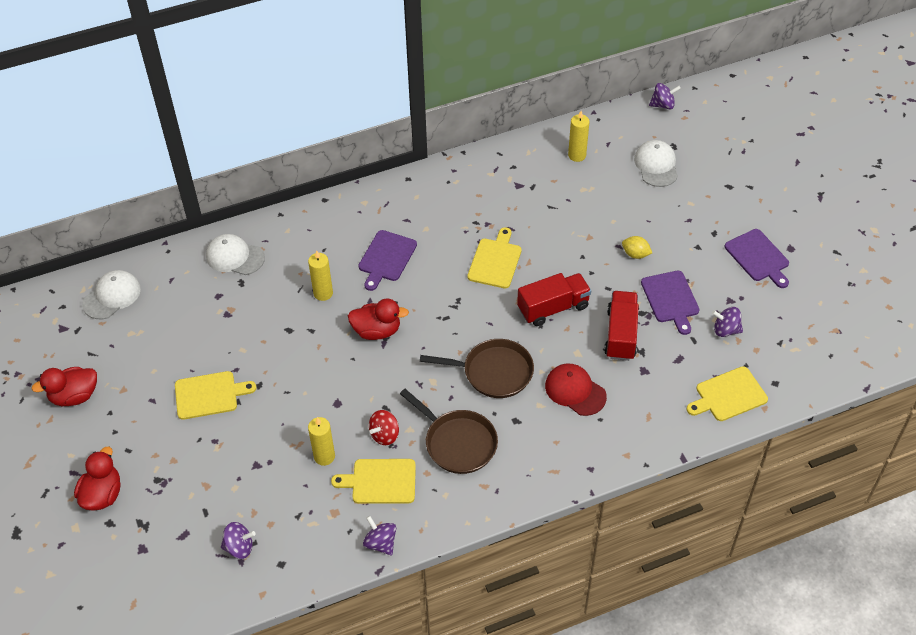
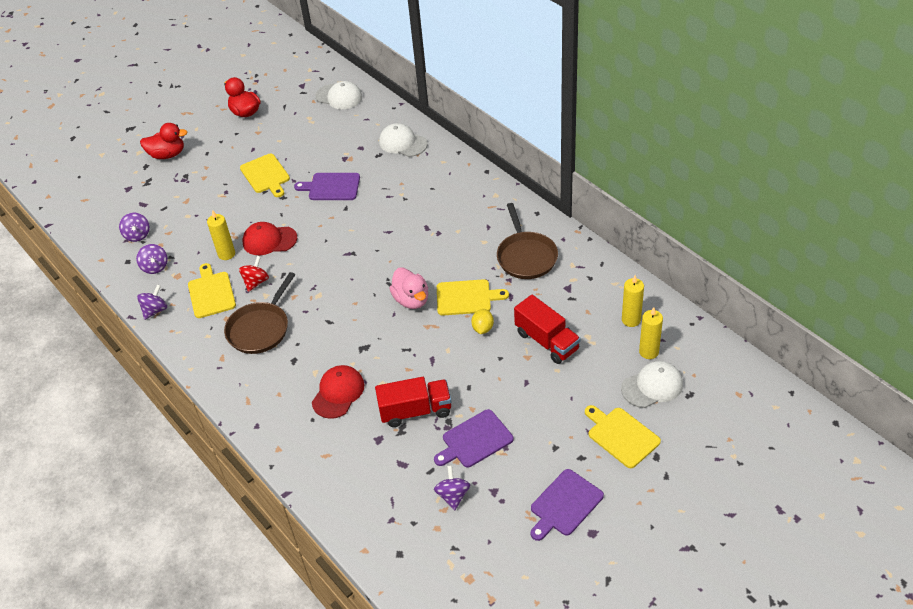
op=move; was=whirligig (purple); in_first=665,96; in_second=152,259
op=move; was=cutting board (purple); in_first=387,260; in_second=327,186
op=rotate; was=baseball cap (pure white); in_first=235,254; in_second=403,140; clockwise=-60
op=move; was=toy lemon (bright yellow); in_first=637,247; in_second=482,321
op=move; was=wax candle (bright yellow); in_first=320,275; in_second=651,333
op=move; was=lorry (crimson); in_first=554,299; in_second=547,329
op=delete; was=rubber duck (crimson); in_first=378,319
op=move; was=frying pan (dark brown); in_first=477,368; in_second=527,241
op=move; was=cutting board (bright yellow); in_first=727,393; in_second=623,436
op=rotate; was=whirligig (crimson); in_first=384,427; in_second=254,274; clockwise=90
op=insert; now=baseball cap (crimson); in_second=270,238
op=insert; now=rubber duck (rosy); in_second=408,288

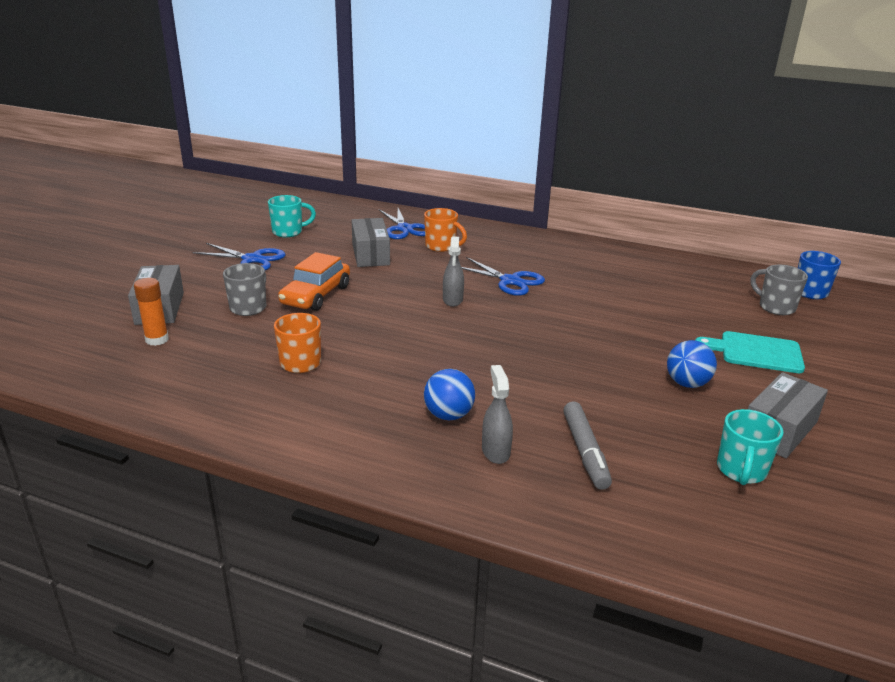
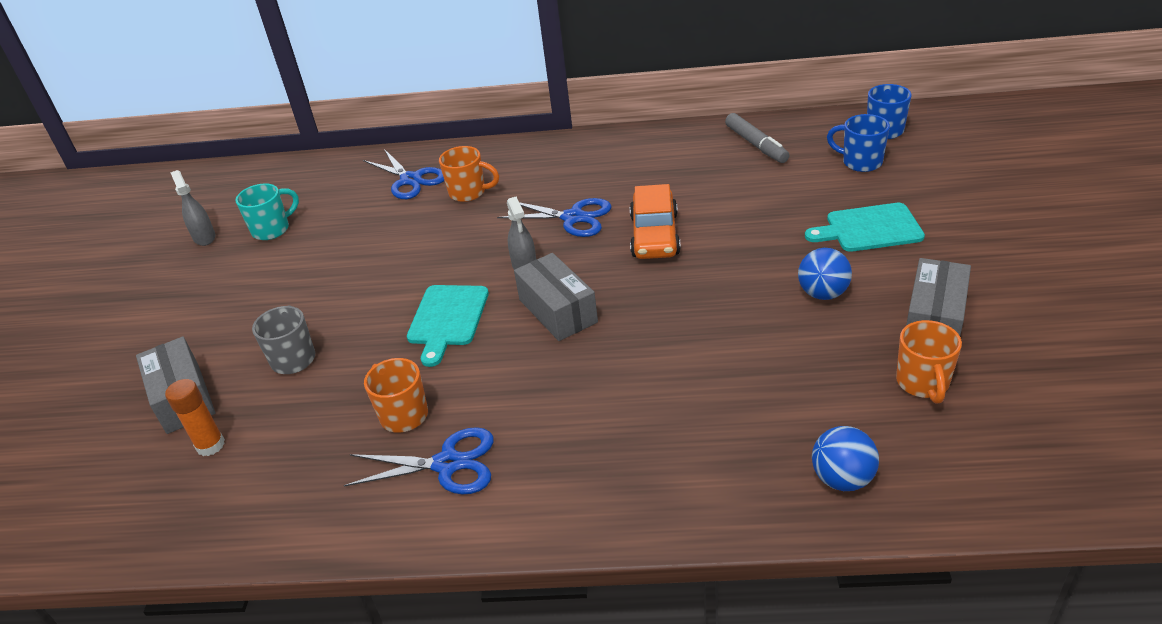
op=move; was=parcel (ash-grey); in_first=370,242; in_second=556,297
op=move; was=pair of scissors (cobalt); in_first=239,256; in_second=419,461
op=move; was=automobile (orange); in_first=314,281; in_second=655,221
op=recolor; was=coffee mug (ash-grey); now=coffee mug (cobalt); in_first=779,290; in_second=858,143
op=move; was=spray cleaner (ash-grey); in_first=497,414; in_second=192,208
op=move; was=ball (cobalt); in_first=449,394; in_second=845,458
op=move; was=marker (ash-grey); in_first=587,445; in_second=757,138
op=recolor; was=coffee mug (turquoise); now=coffee mug (orange); in_first=750,447; in_second=929,362
op=insert; now=cutting board (turquoise); in_second=448,326

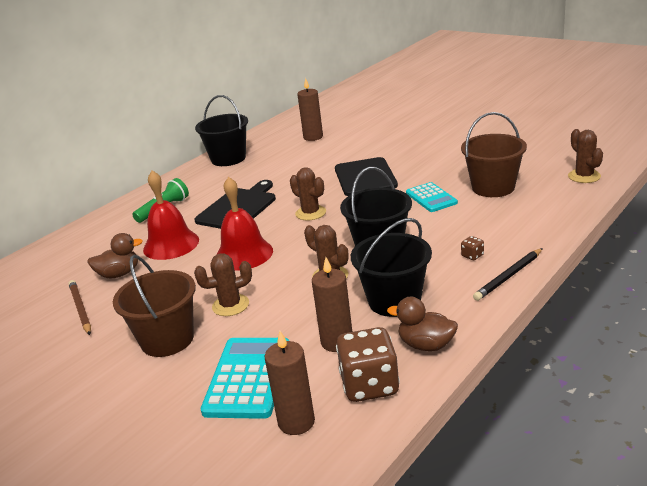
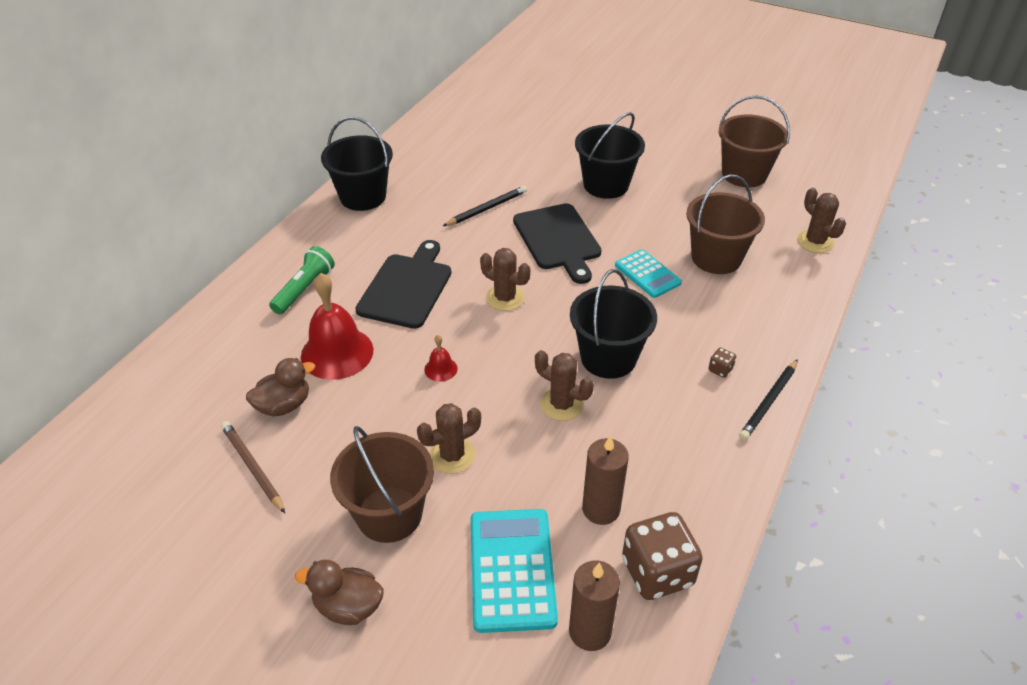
op=delete; was=wax candle (dark brown); in_first=310,109
op=resize; was=bell (crimson); in_first=244,223; in_second=441,358; ratio=0.45
op=move; was=bucket (ebony); in_first=391,267; in_second=610,155
op=move; was=rubber duck (dark brown); in_first=422,324; in_second=339,592
op=insert; now=bucket (dark brown); in_second=754,141
op=insert; now=pencil (ebony); in_second=485,206

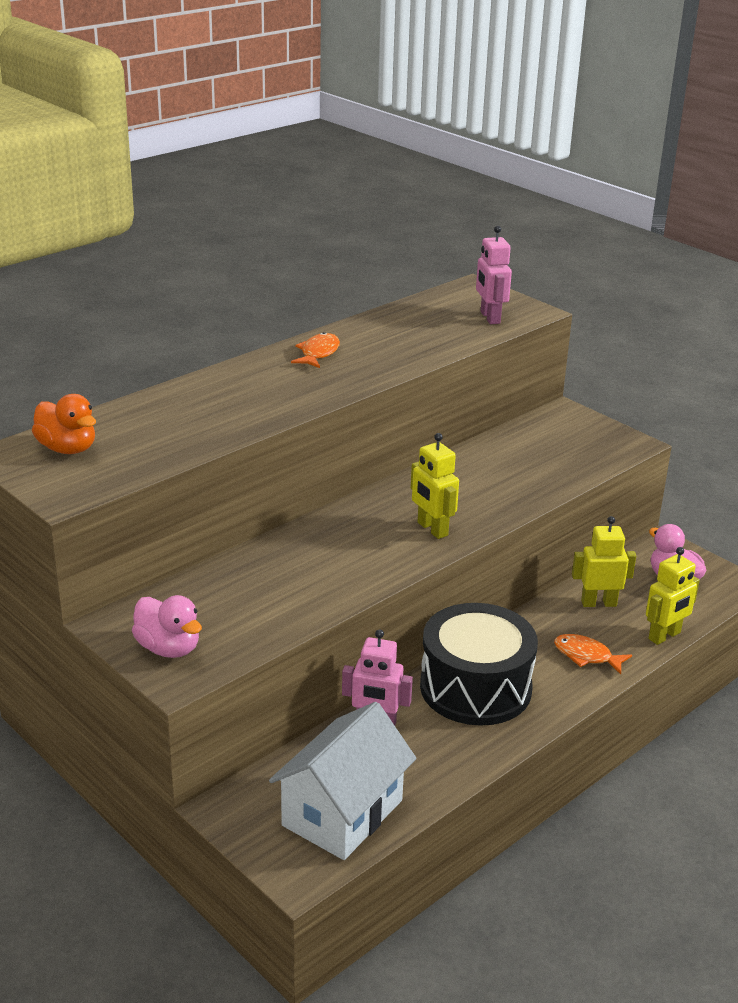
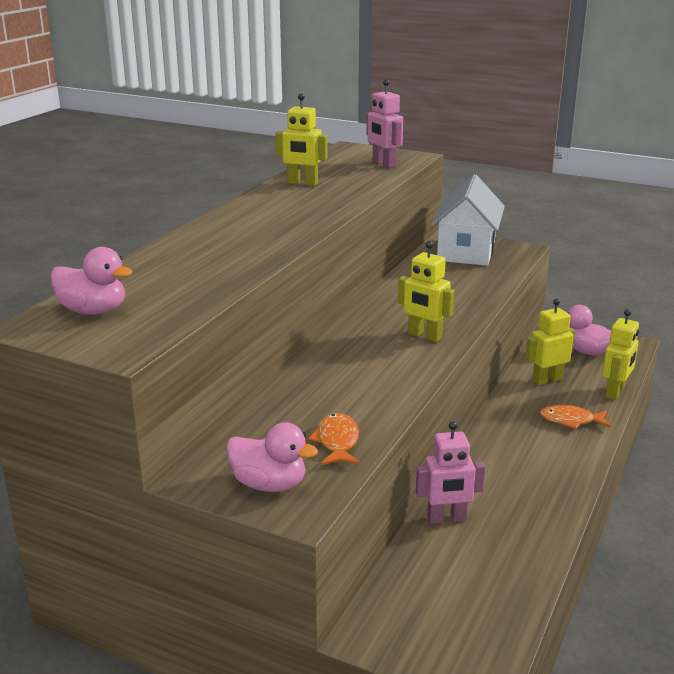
op=move; was=fish (orange); in_first=315,350; in_second=334,439
op=recolor; was=rubber duck (orange); now=rubber duck (rosy); in_first=64,424; in_second=91,281
op=delete; was=snare drum (ebony); in_first=479,664
op=move; was=toy house (pure white); in_first=343,781; in_second=468,220
op=insert; now=robot (bright yellow); in_second=301,139

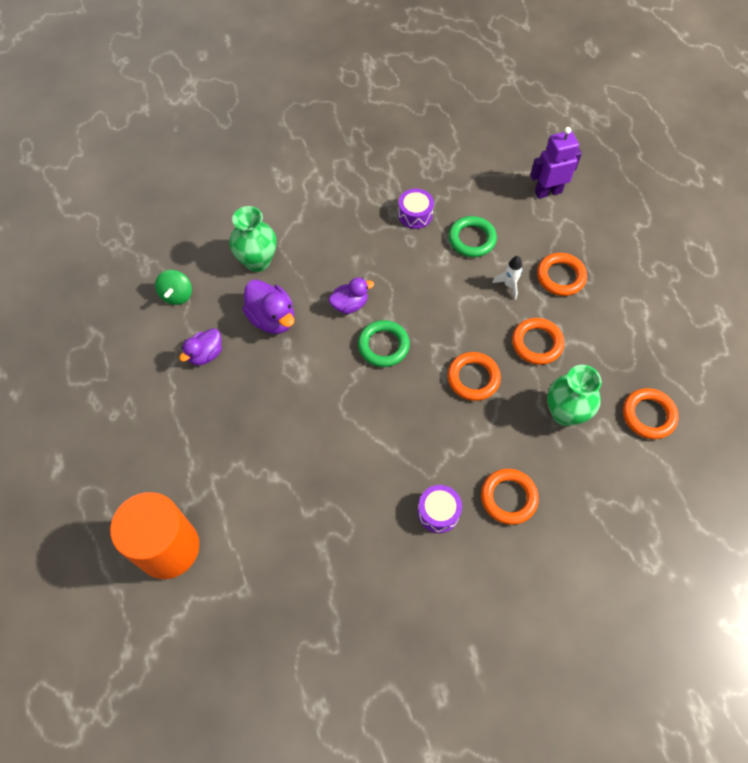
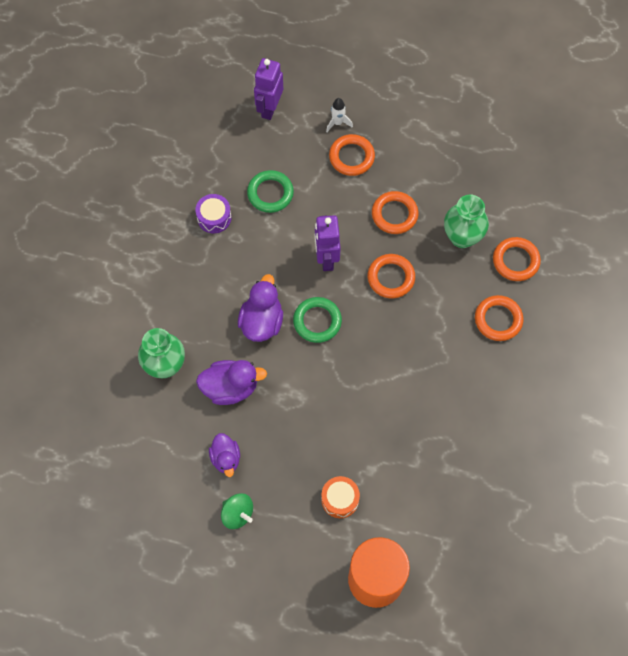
op=move; was=spaceship (pure white); in_first=507,278; in_second=339,115
op=move; was=whirligig (green); in_first=173,287; in_second=237,511
op=resize; was=rubber duck (purple); in_first=351,295; in_second=260,308; ratio=1.5
op=move; was=ring (orange); in_first=651,413; in_second=517,259
op=delete; was=snare drum (purple); in_first=440,509
op=insert; now=robot (purple); in_second=327,243
op=insert; now=snare drum (orange); in_second=340,497

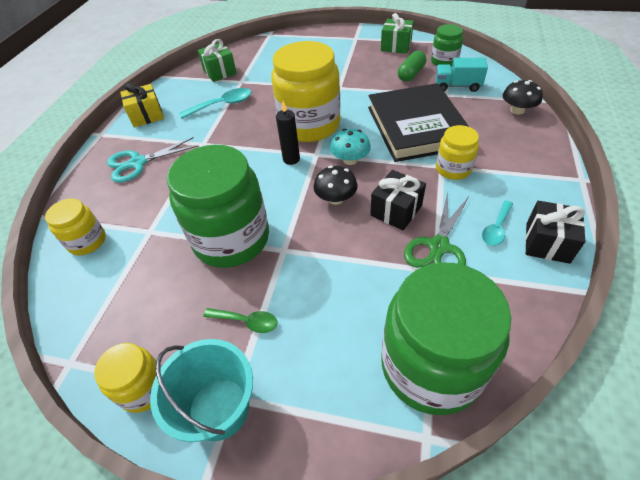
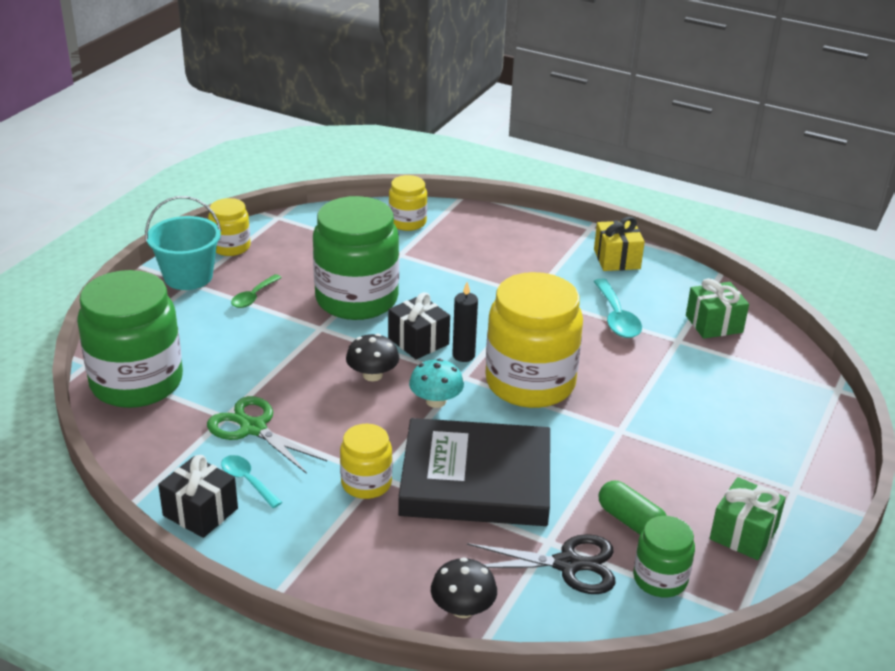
op=replace; was=lorry (turquoise); now=pair of scissors (ebony); in_first=462,75; in_second=541,564
op=delete; was=pair of scissors (turquoise); in_first=152,160
op=move; was=gift (ebony); in_first=398,200; in_second=419,325

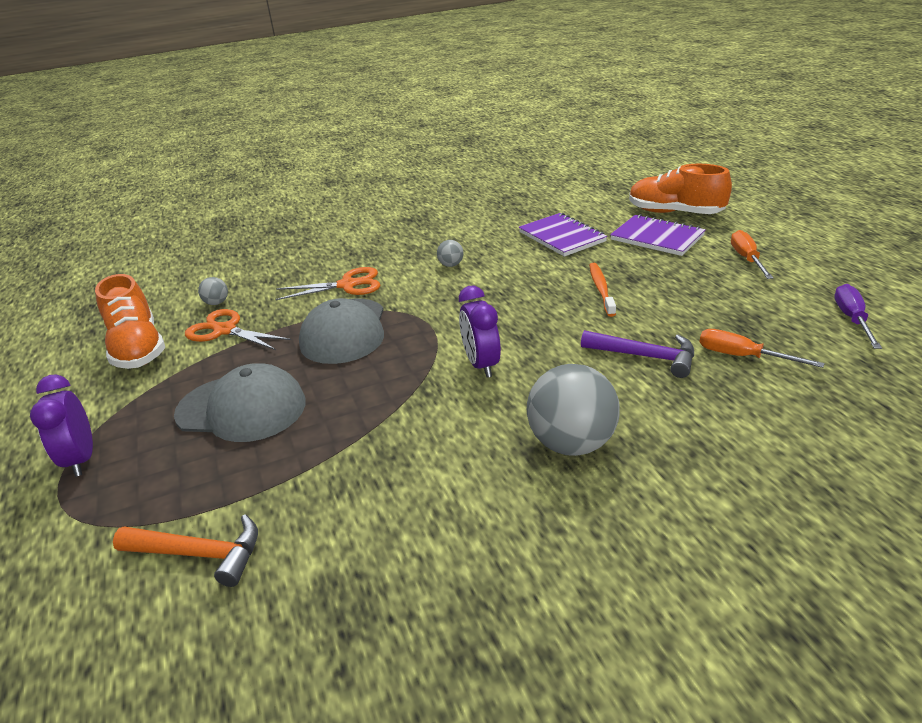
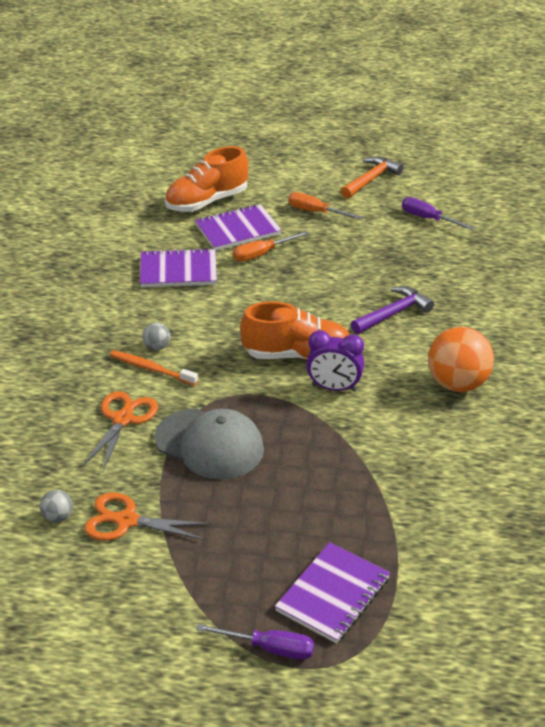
op=move; was=dental brush (orange); in_first=602,290; in_second=154,368
op=move; was=lace-up shoe (orange); in_first=130,321; in_second=295,330
op=rotate; was=pair of scissors (orange); in_first=238,329; in_second=147,516; clockwise=45
op=move; was=flat screwdriver (orange); in_first=762,348; in_second=271,246
op=delete; was=baseball cap (ash-grey); in_first=240,402
op=recolor; was=ball (ash-grey); now=ball (orange); in_first=573,410; in_second=461,359
op=replace; was=bedside clock (purple); now=flat screwdriver (purple); in_first=61,425; in_second=255,642
op=move; was=claw hammer (orange); in_first=185,550; in_second=372,178
op=insert; now=notebook (purple); in_second=332,593

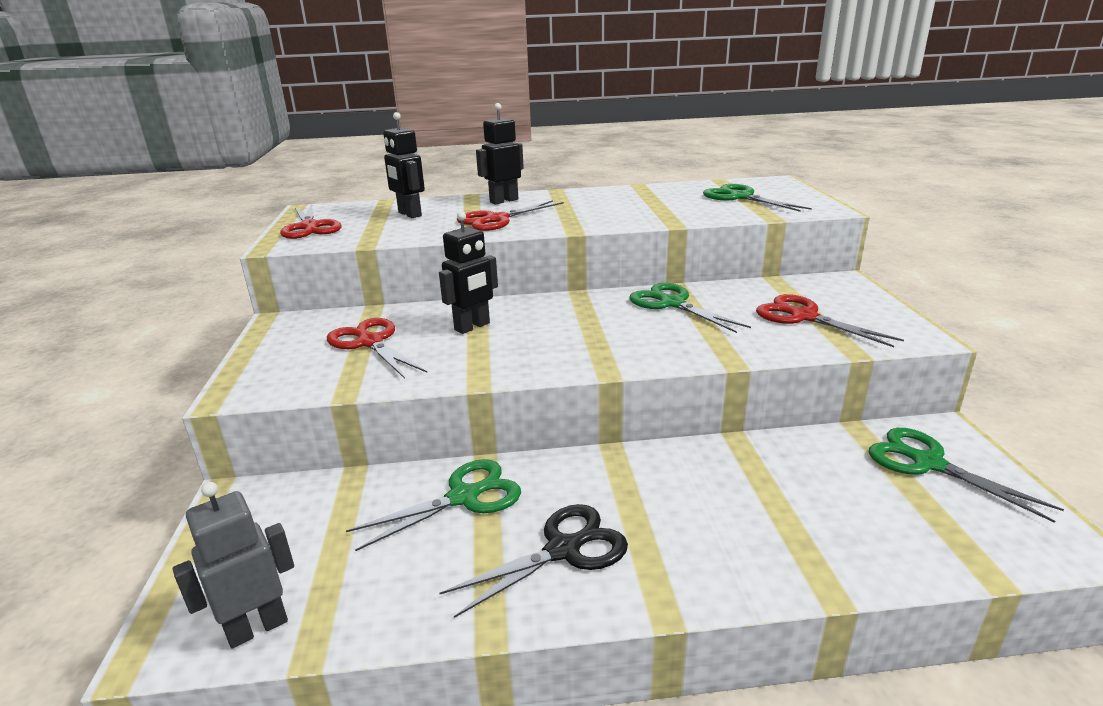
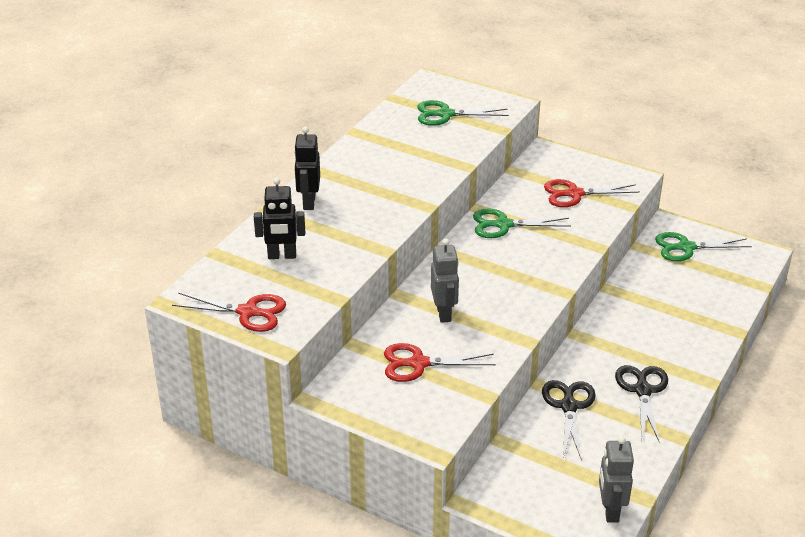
op=delete; was=pair of scissors (crimson); in_first=510,215
op=recolor; was=robot (ebony); now=robot (ash-grey); in_first=468,272; in_second=445,281
op=recolor; was=pair of scissors (green); now=pair of scissors (ebony); in_first=433,505; in_second=569,420

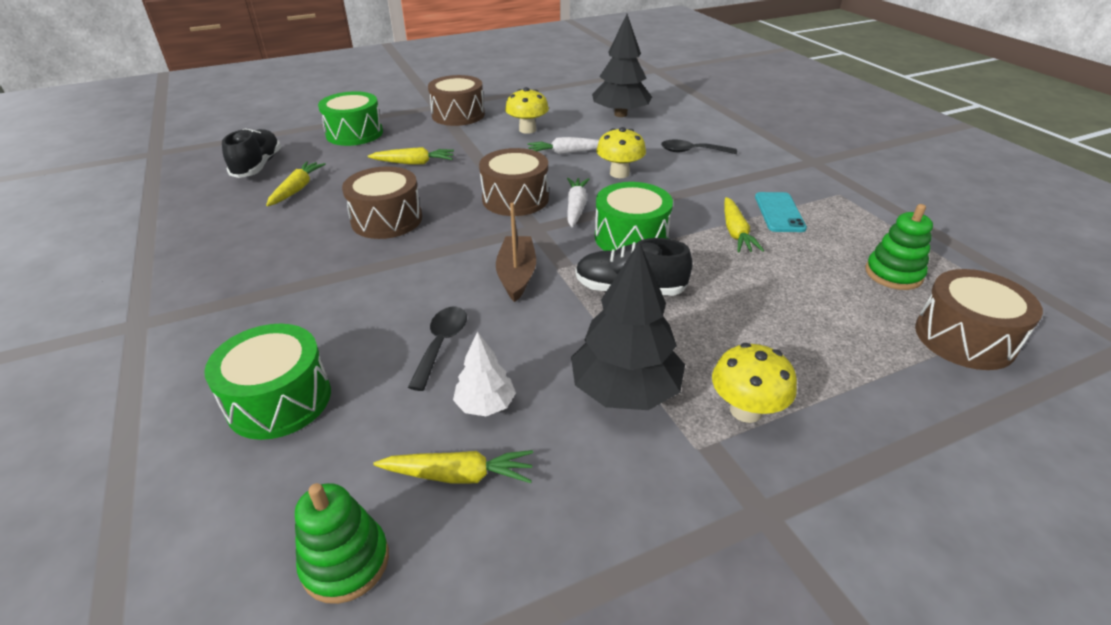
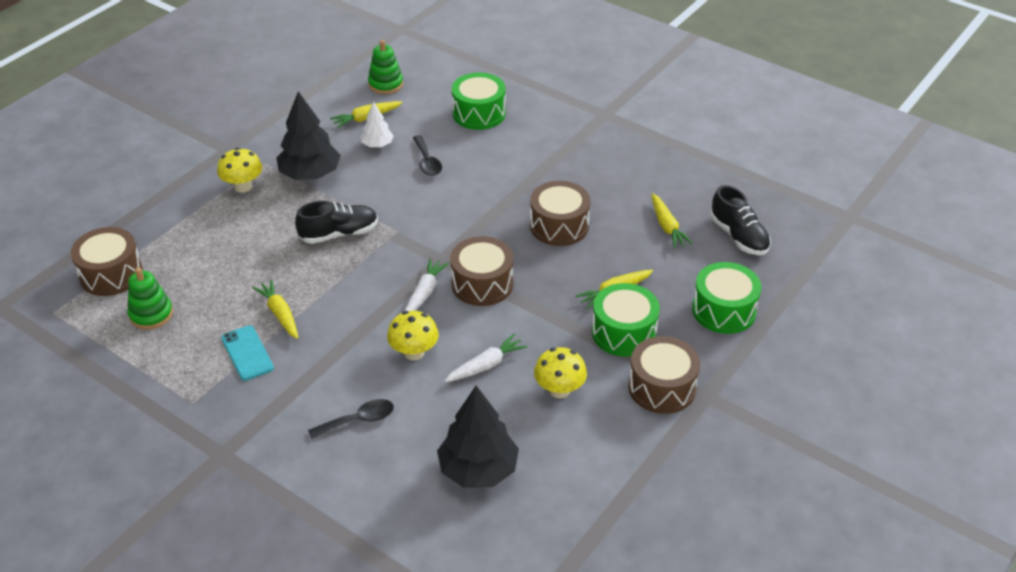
op=rotate; was=toy carrot (pure white); in_first=578,202; in_second=427,284; clockwise=-135
op=move; was=snare drum (green); in_first=634,216; in_second=626,320
op=delete; was=sailboat (dark brown); in_first=516,252

